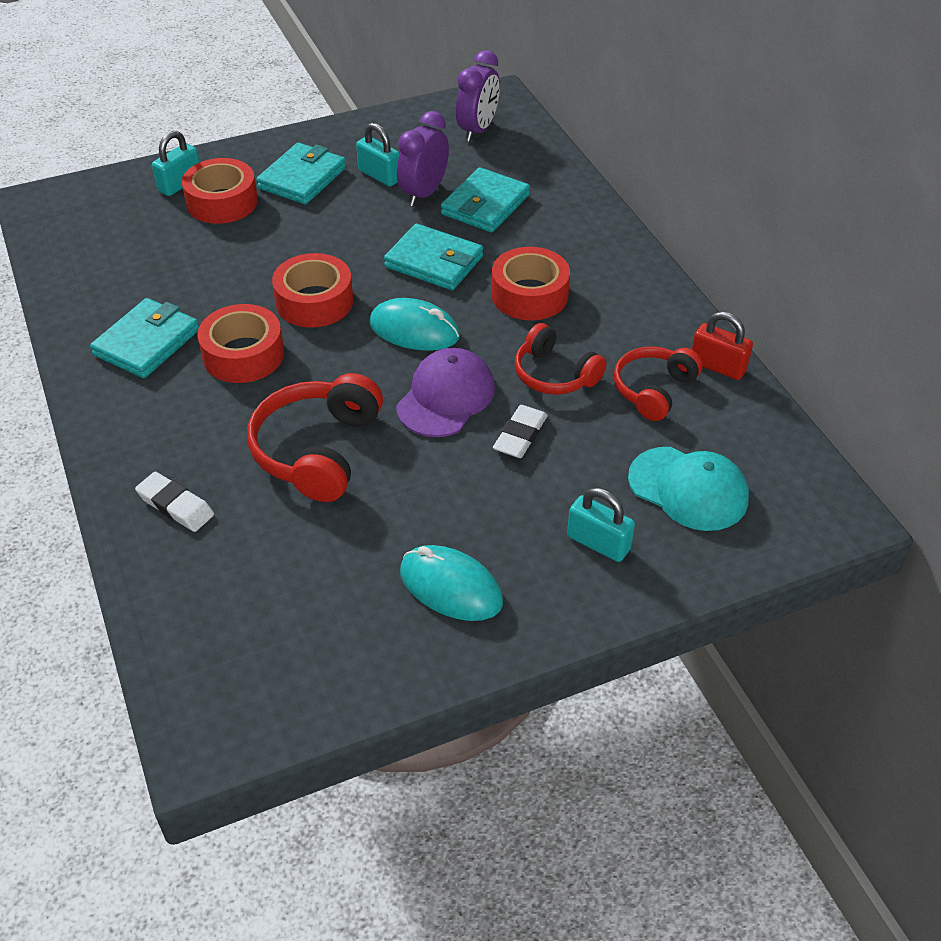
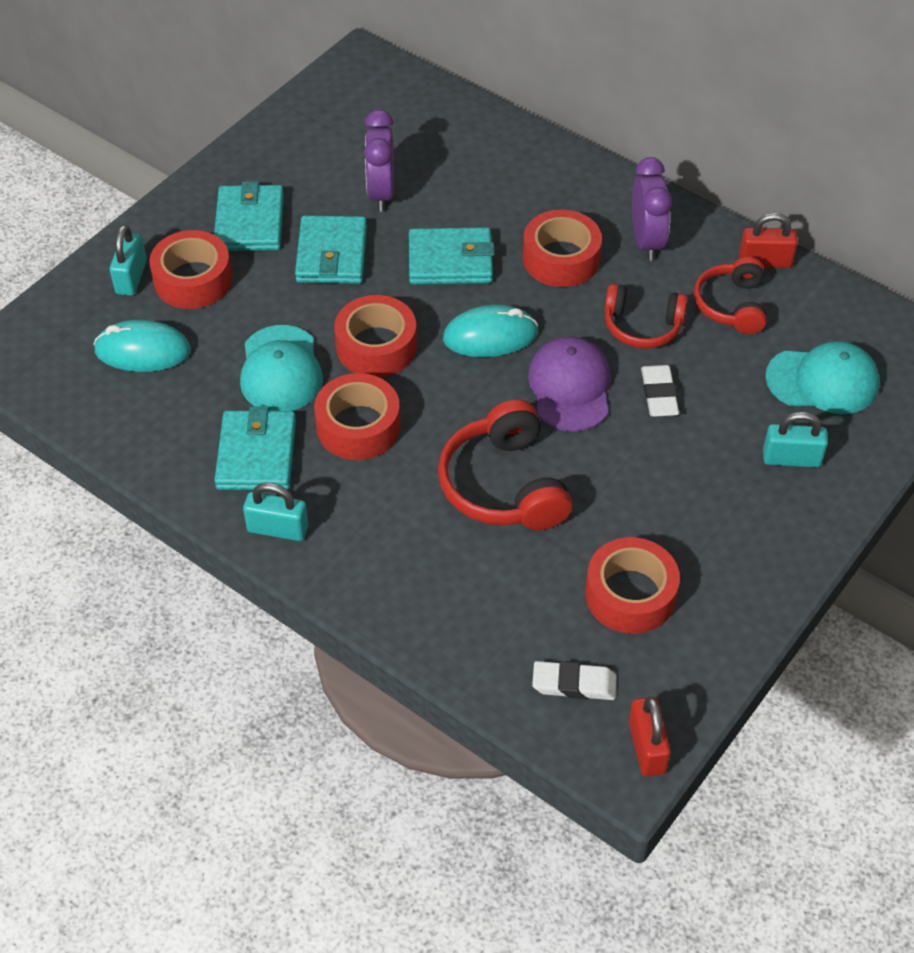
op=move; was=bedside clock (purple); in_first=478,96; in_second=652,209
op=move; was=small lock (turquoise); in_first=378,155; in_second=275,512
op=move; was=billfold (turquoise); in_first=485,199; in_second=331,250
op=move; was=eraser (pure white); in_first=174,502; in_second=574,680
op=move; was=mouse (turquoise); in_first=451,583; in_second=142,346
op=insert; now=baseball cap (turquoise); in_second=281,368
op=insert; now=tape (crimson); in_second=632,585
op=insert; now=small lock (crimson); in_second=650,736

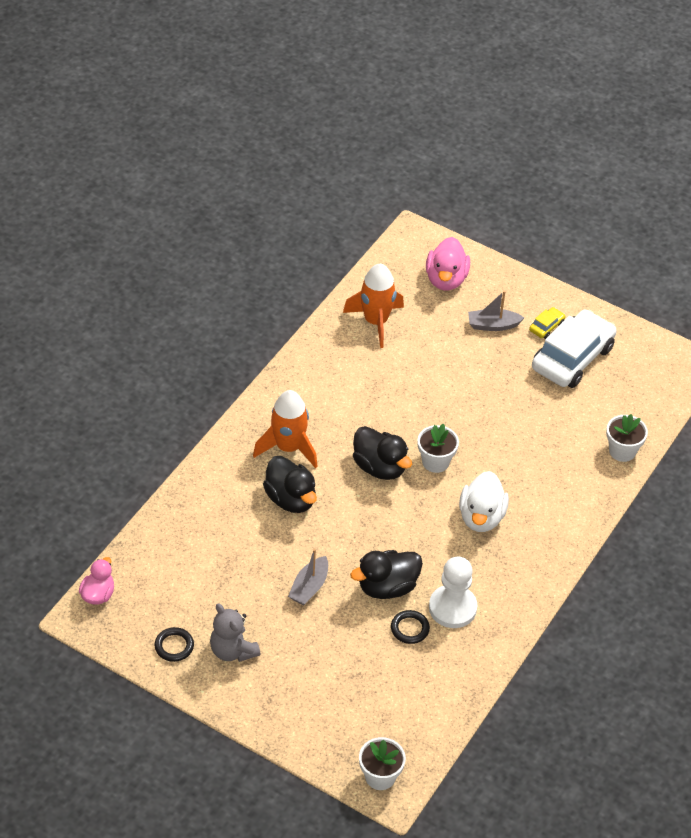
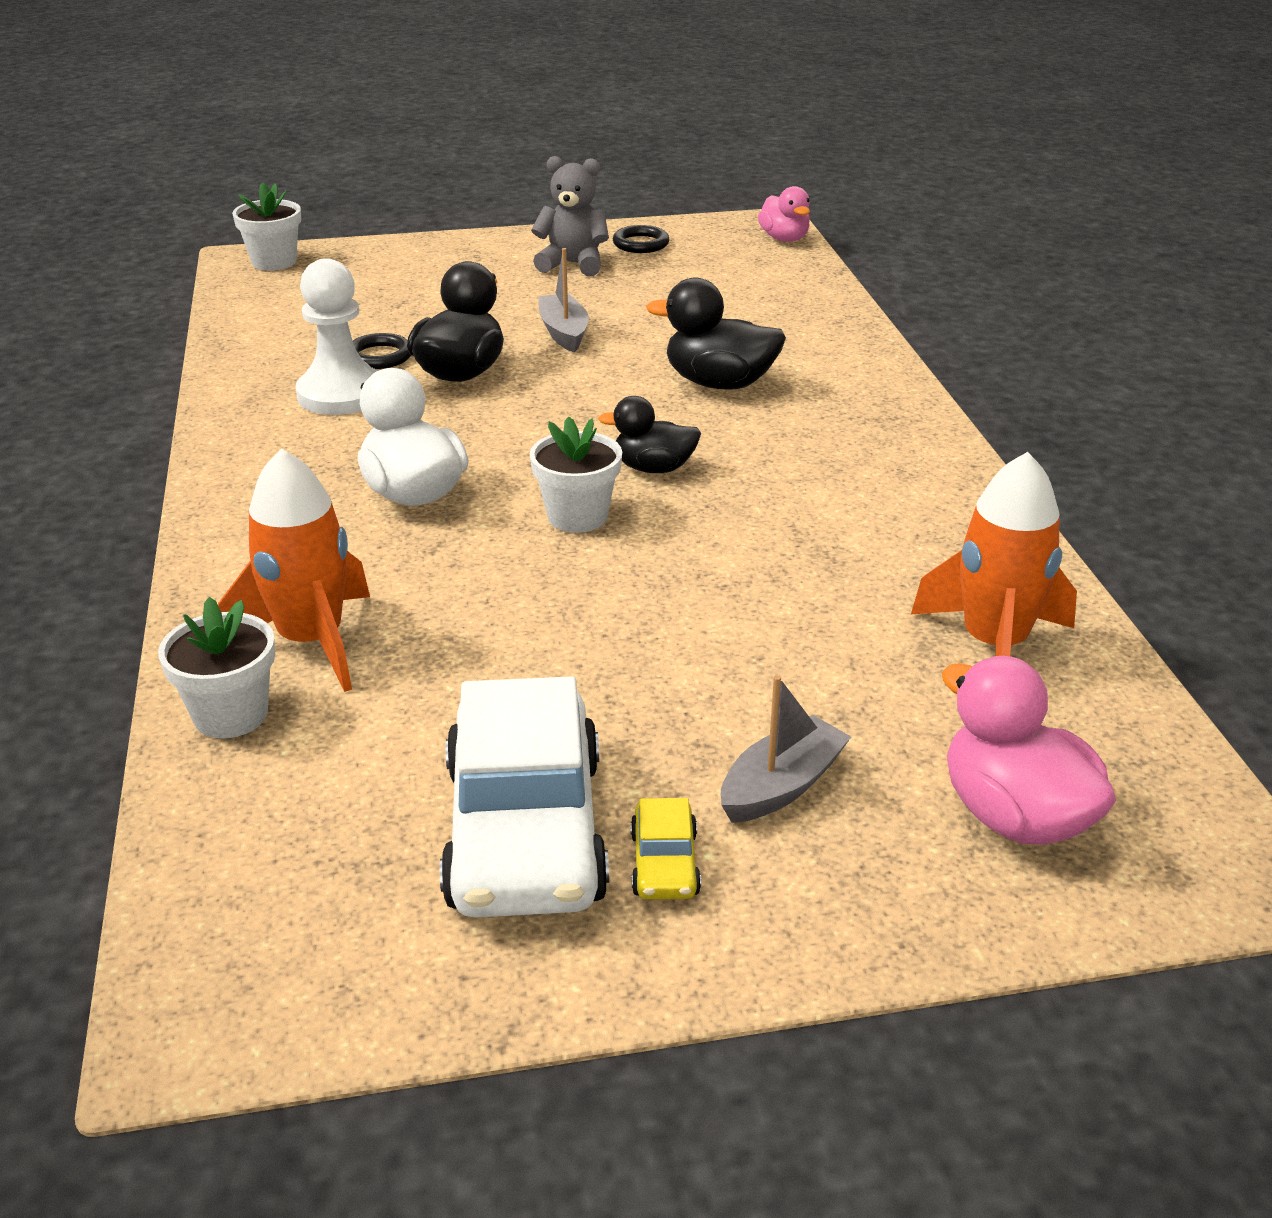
op=move; was=spaceship (orange); in_first=285,429; in_second=294,570
op=resize; was=rubber duck (ebony); in_first=382,453; in_second=649,434; ratio=0.66

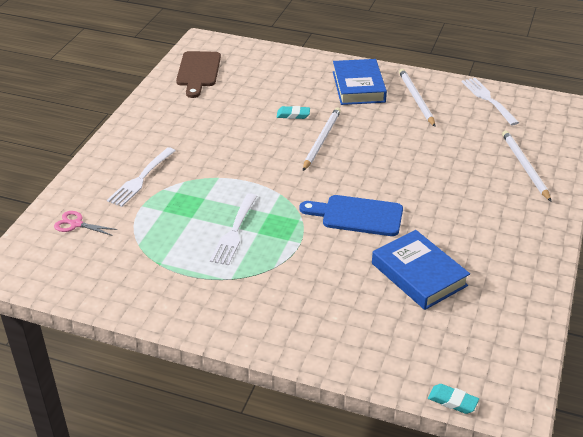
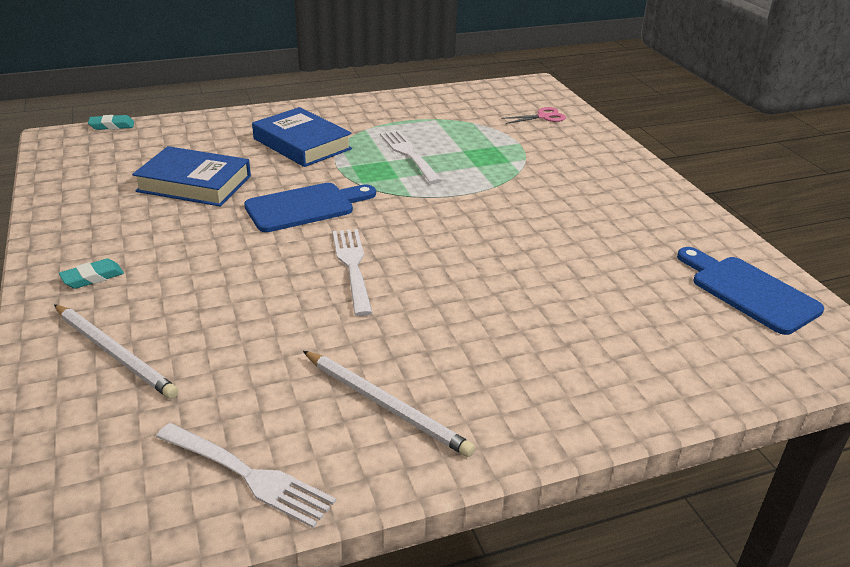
op=recolor; was=cutting board (dark brown); now=cutting board (cobalt); in_first=198,74; in_second=750,291
op=move; was=hardback (cobalt); in_first=360,82; in_second=302,137
op=move; was=eraser (turquoise); in_first=293,112; in_second=91,273
op=delete; was=pencil (pure white); in_first=322,139
op=move; was=table fork (pure white); in_first=141,177; in_second=352,272

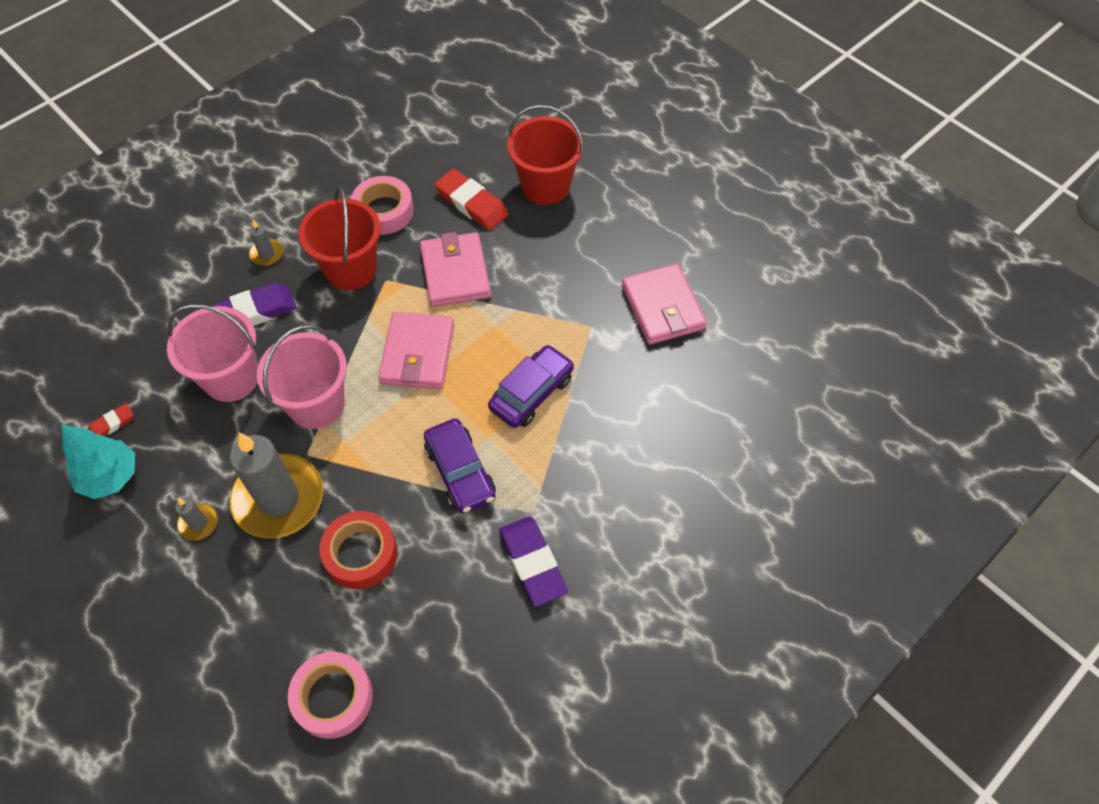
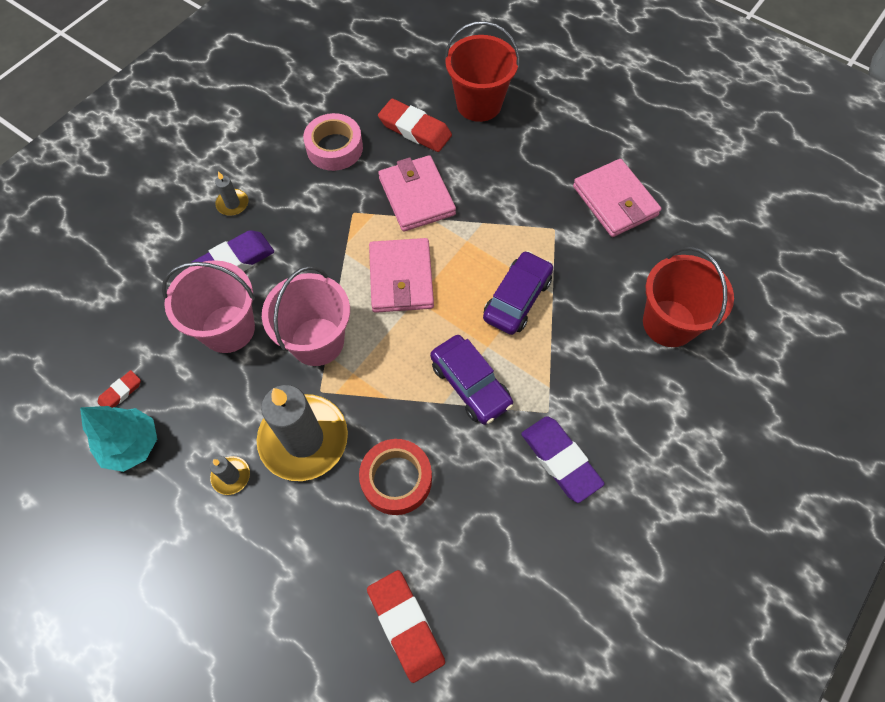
op=move; was=bucket (crimson); in_first=340,238; in_second=688,297
op=replace; was=tape (rosy); now=eraser (crimson); in_first=330,695; in_second=406,626

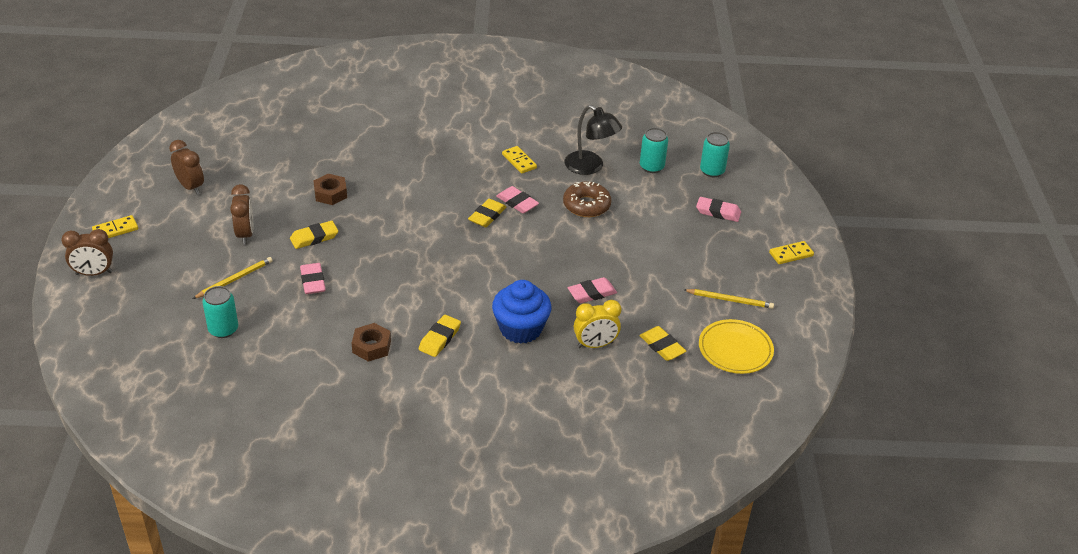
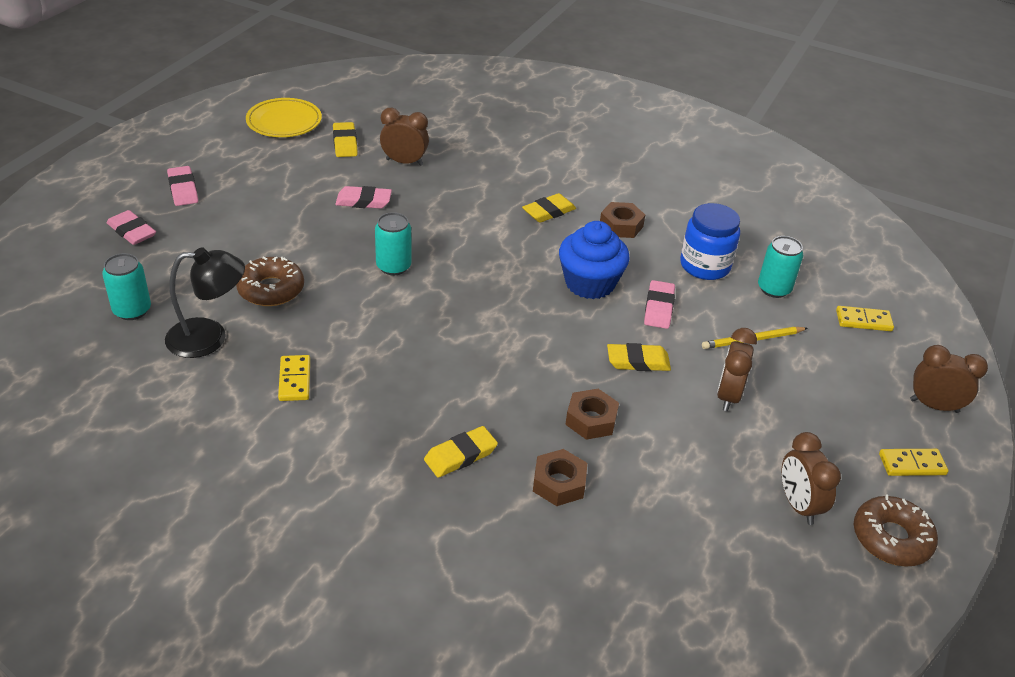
op=rotate; was=reading lamp (ebony); in_first=593,140; in_second=205,302; clockwise=105
op=move; was=tin (turquoise); in_first=715,154; in_second=393,243
op=move; was=eraser (rosy); in_first=517,199; in_second=182,186
op=move; was=eraser (bright yellow); in_first=487,213; in_second=461,452
op=move; was=domino tile (bright yellow); in_first=791,252; in_second=865,318
op=move; was=muffin (cobalt); in_first=522,312; in_second=594,260
op=delete; was=pencil (bright yellow); in_first=729,299
op=recolor; was=bedside clock (bright yellow); now=bedside clock (dark brown); in_first=597,324; in_second=404,137
op=insert; now=jam jar (cobalt); in_second=710,241
op=insert; now=hexagon nut (dark brown); in_second=560,477
op=insert; now=doughnut (dark brown); in_second=896,530

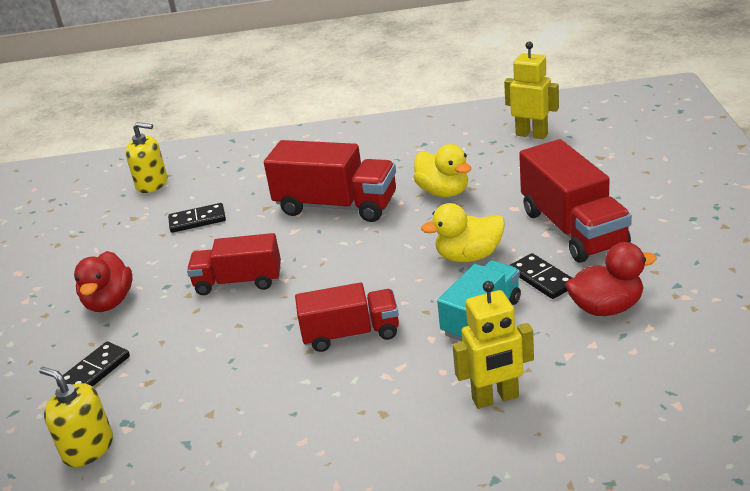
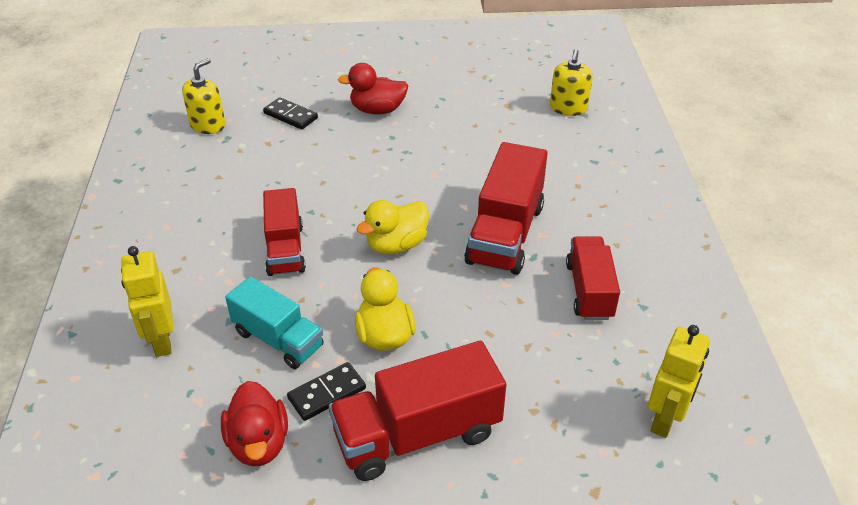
op=move; was=rubber duck (bright yellow); in_first=442,170; in_second=393,227
op=delete; was=domino tile (ebony); in_first=197,218
op=move; was=lorry (crimson); in_first=234,264; in_second=593,278

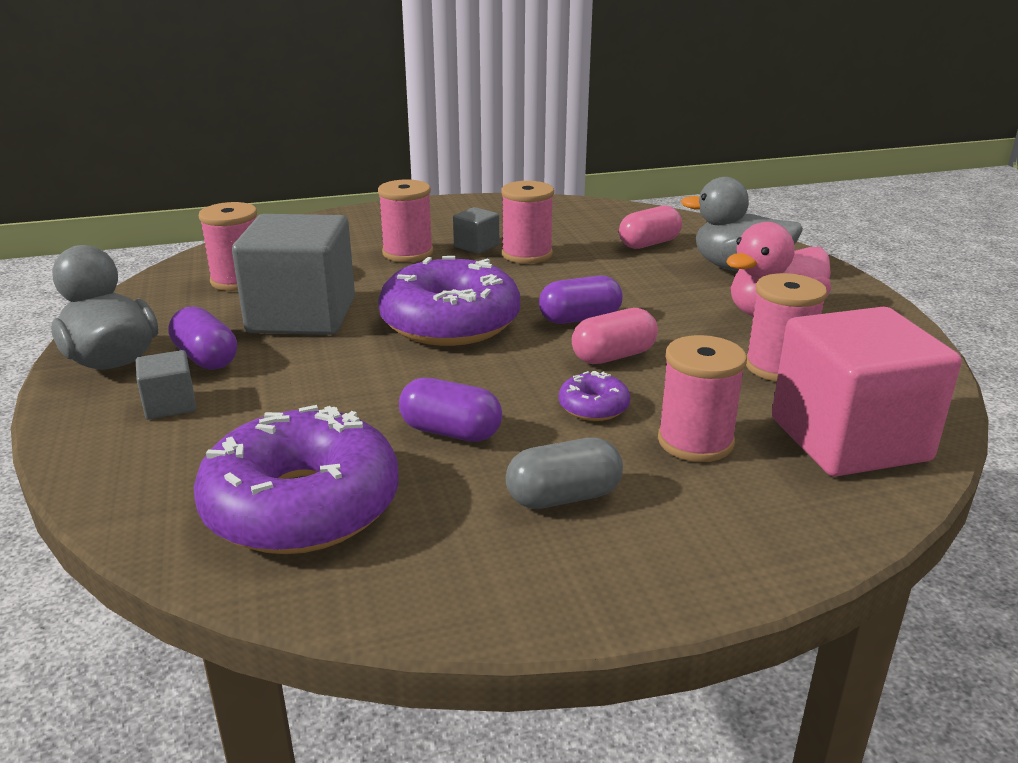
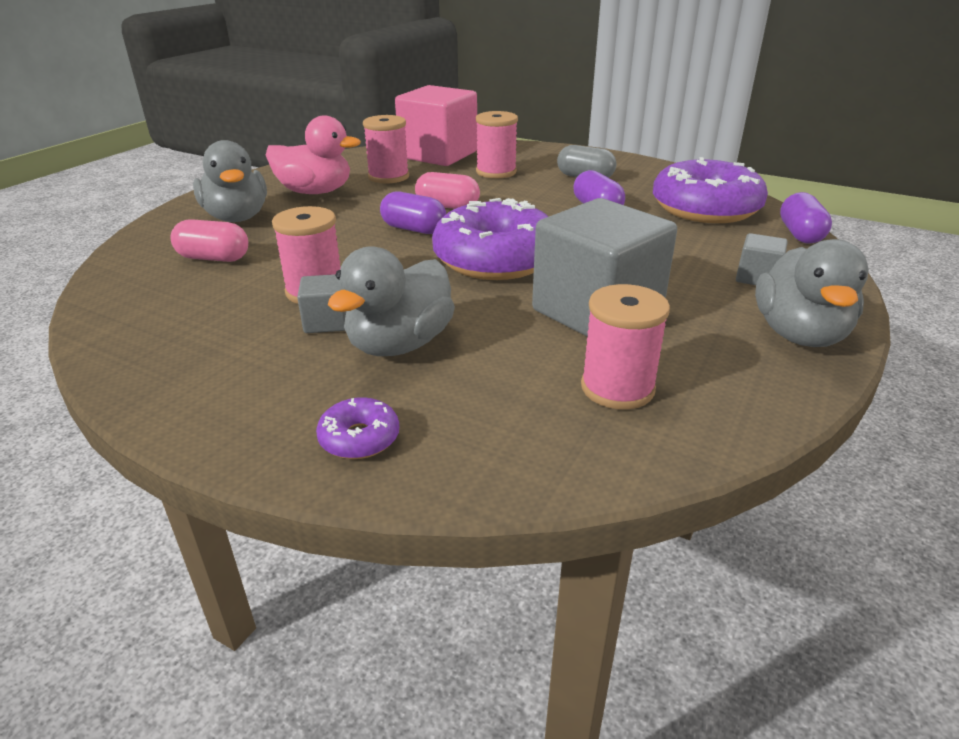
op=replace; was=reel of thread (rosy); now=rubber duck (ash-grey); in_first=405,220; in_second=391,301
op=move; was=pill (purple); in_first=202,338; in_second=806,218
op=move; was=doughnut (purple); in_first=594,396; in_second=357,428

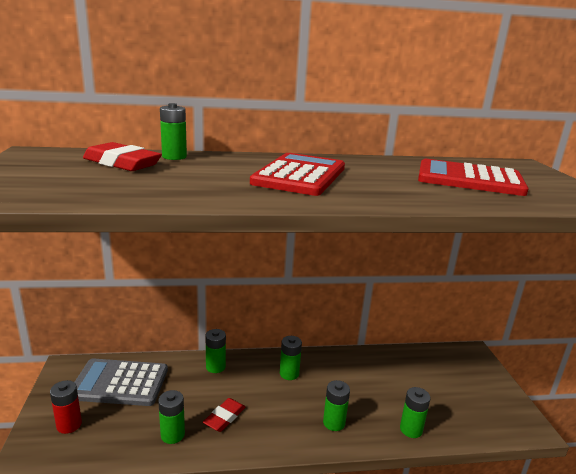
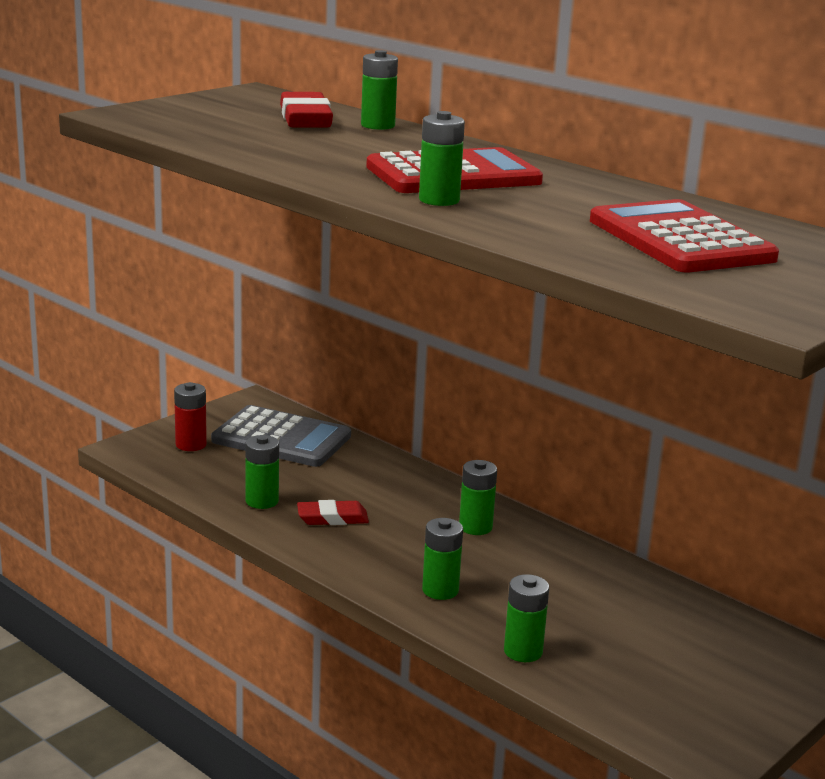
op=move; was=battery (green); in_first=216,351; in_second=442,158
op=rotate; was=calculator (ash-grey); in_first=121,382; in_second=281,436; clockwise=150

